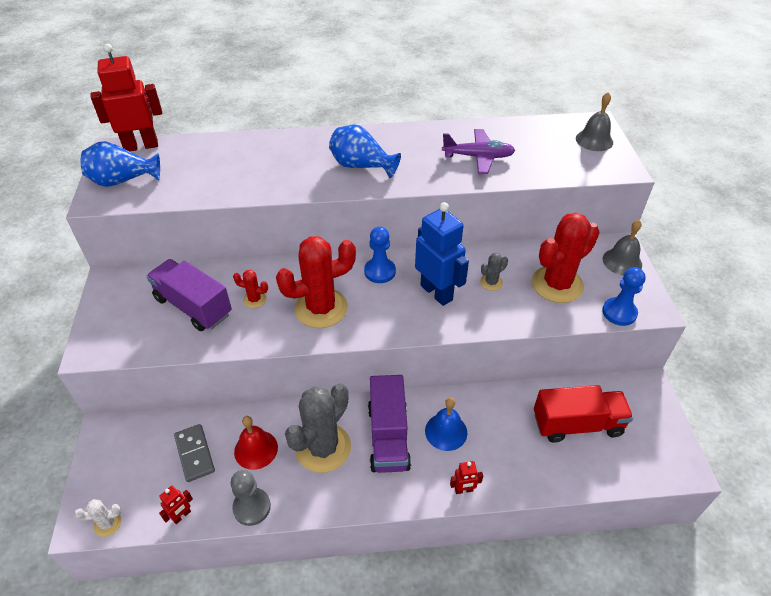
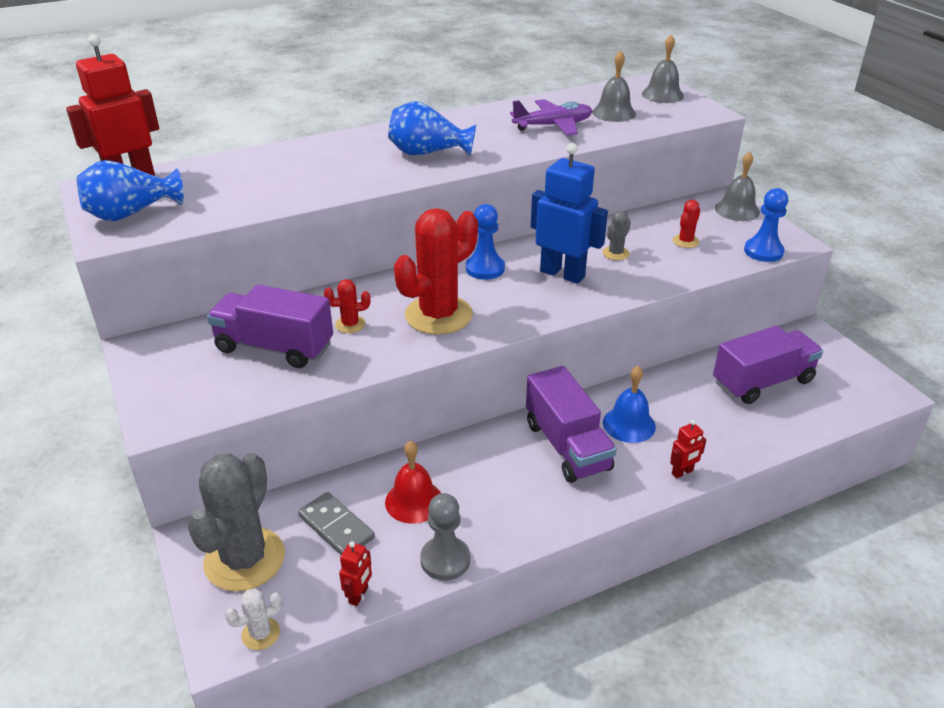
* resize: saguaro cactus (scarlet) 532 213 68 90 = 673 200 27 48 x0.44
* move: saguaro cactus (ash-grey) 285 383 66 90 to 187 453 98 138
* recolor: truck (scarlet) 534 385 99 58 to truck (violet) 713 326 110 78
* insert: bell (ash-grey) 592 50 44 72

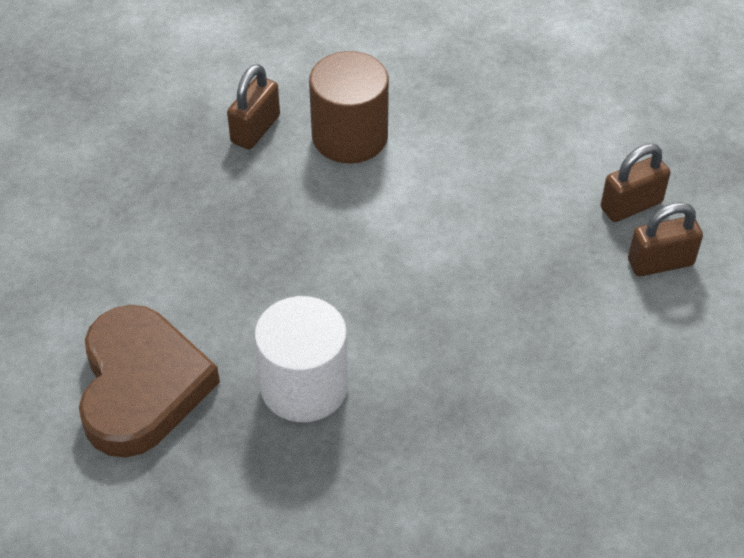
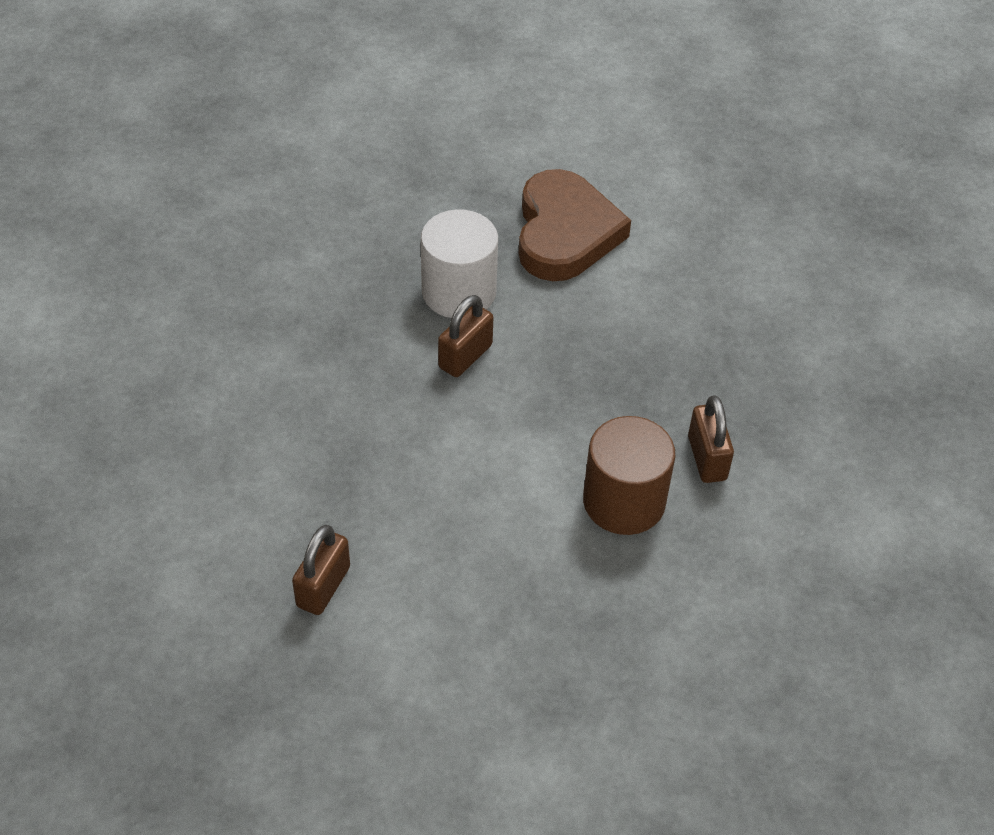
* move: small lock (brown) 628 202 75 74 to 438 295 55 82
* rotate: love heart (brown) 79 305 141 153 = 519 169 112 112 135 degrees counterclockwise

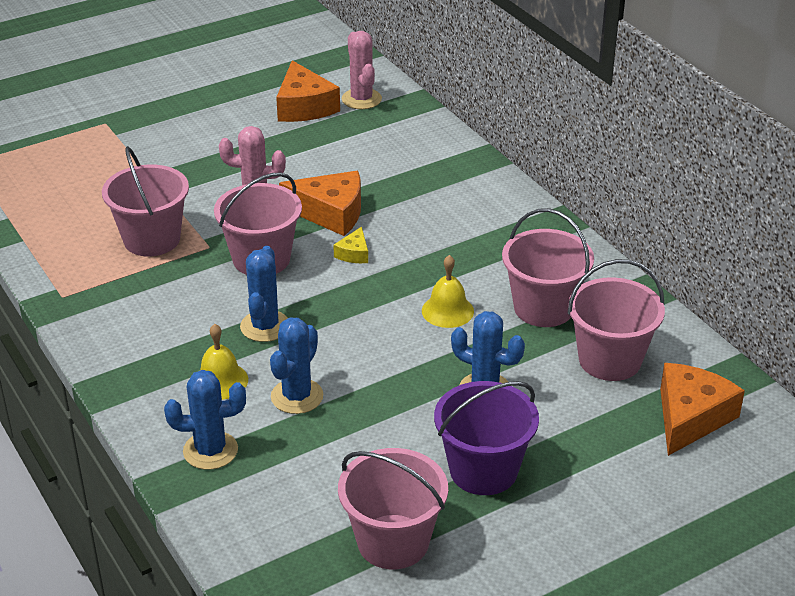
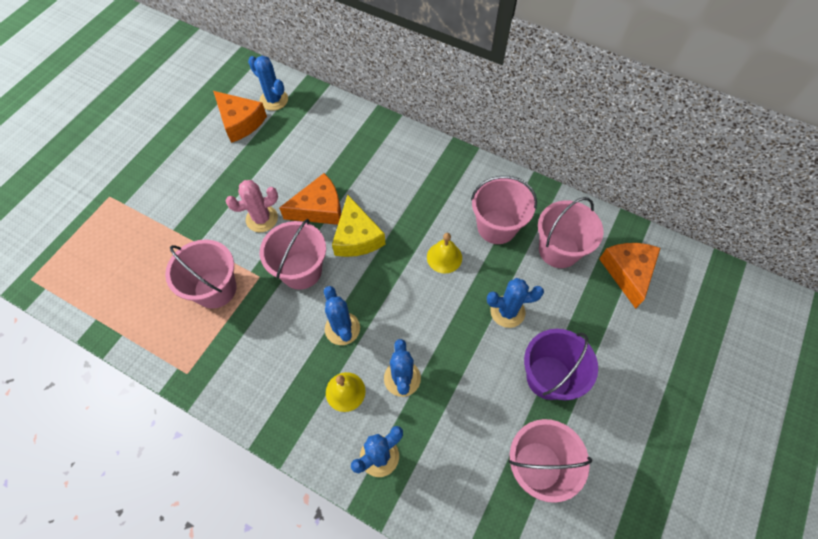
* recolor: saguaro cactus (rose-pink) 342 31 40 78 to saguaro cactus (cobalt) 248 56 40 55
* resize: cheese wedge (yellow) 333 227 35 36 = 332 194 54 63 x2.05

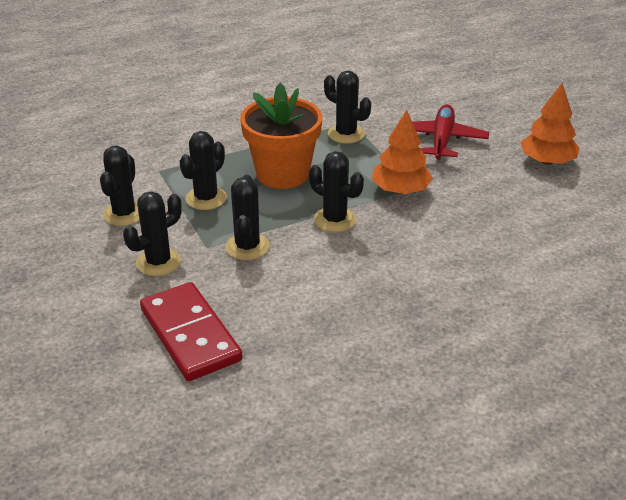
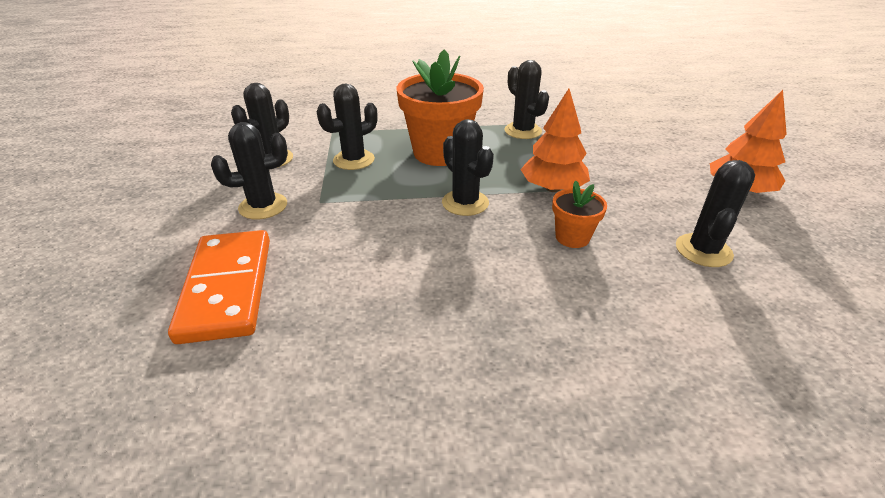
* delete: plane (scarlet) 412 104 77 56
* move: saguaro cactus (black) 225 175 45 85 to 676 160 79 107
* recolor: domino tile (scarlet) 140 282 102 99 to domino tile (bright orange) 168 230 102 114
* insert: flower pot (bright orange) 552 180 55 68

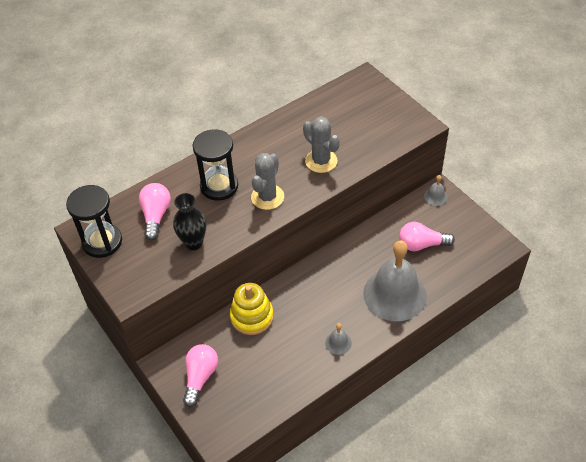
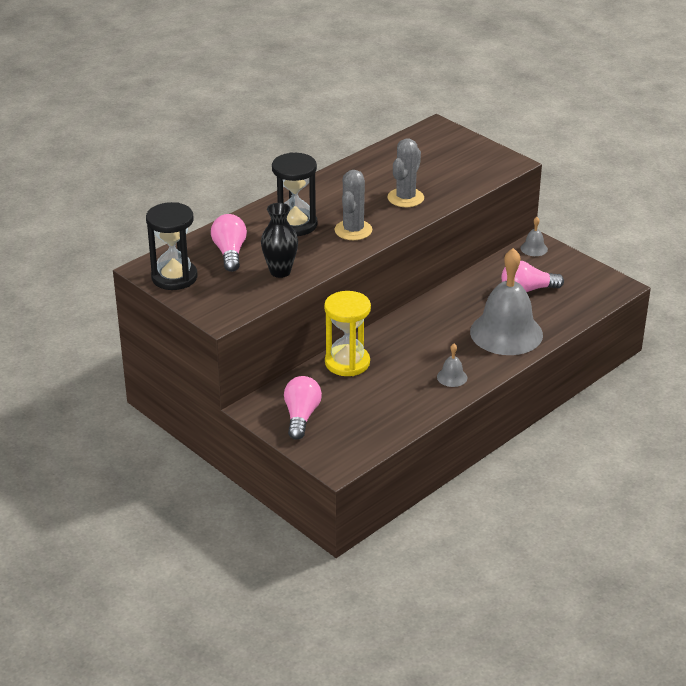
* rotate: saguaro cactus (ash-grey) 303 116 37 57 = 388 139 36 68 75 degrees clockwise
* replace: ring stacker (yellow) 230 283 44 52 to sandglass (yellow) 324 291 47 85

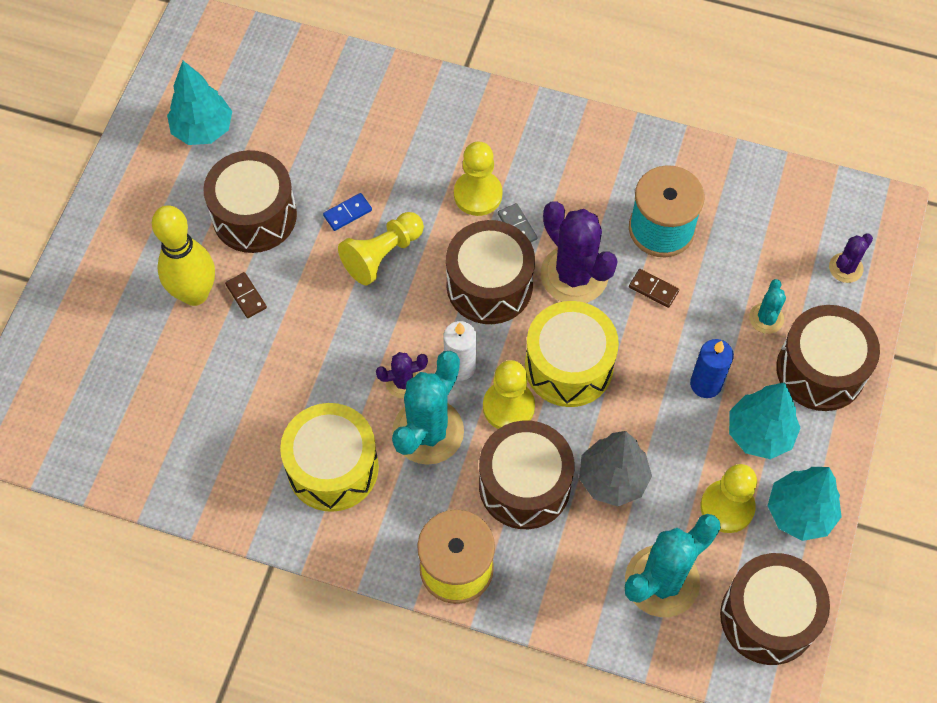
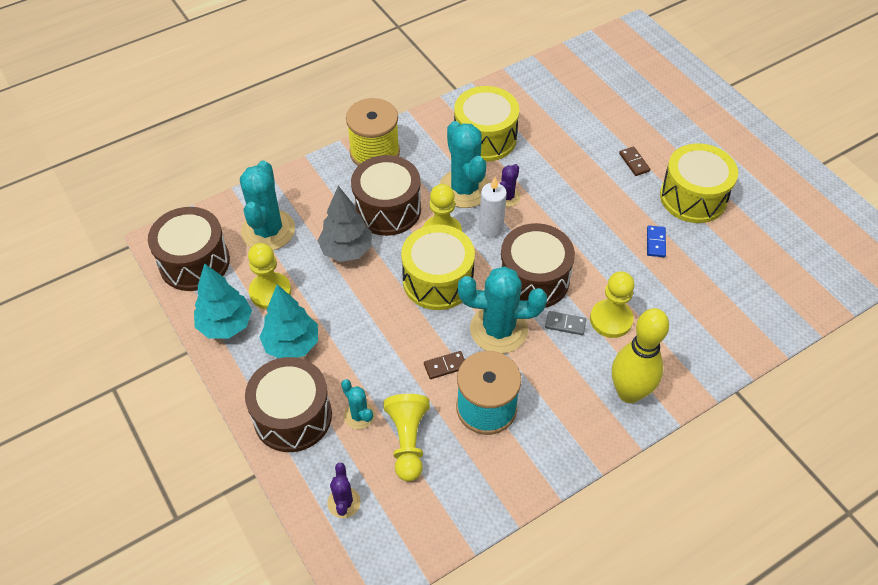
* delete: fir tree (turquoise) 167 61 65 84
* recolor: toy drum (brown) 203 150 94 103 to toy drum (yellow) 660 143 78 80
* recolor: saguaro cactus (violet) 541 201 77 102 to saguaro cactus (turquoise) 458 266 89 87
* move: bowling pin (yellow) 152 205 63 101 to 612 308 57 95
* move: chess pawn (yellow) 338 212 86 73 to 384 394 46 87
* rotate: domino tile (brown) 225 272 42 46 = 619 147 31 29 60 degrees clockwise
* delete: wax candle (cobalt) 690 339 44 59

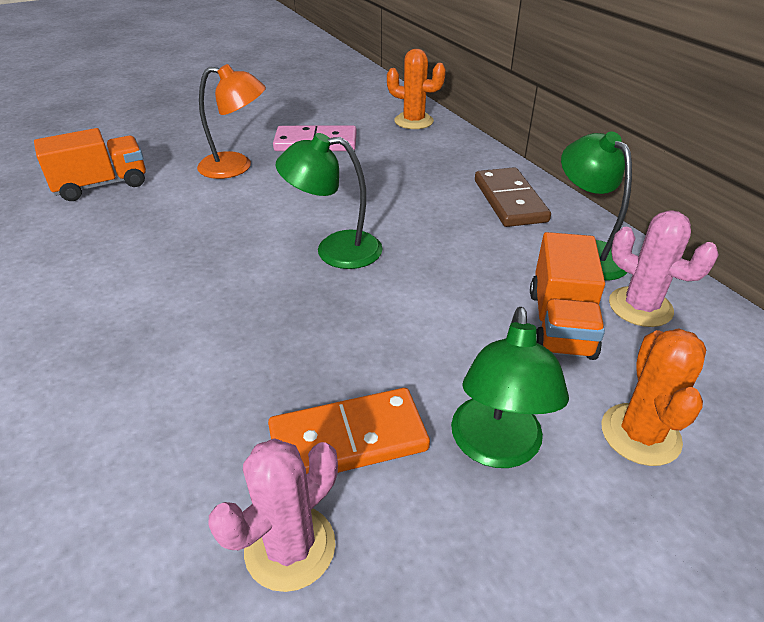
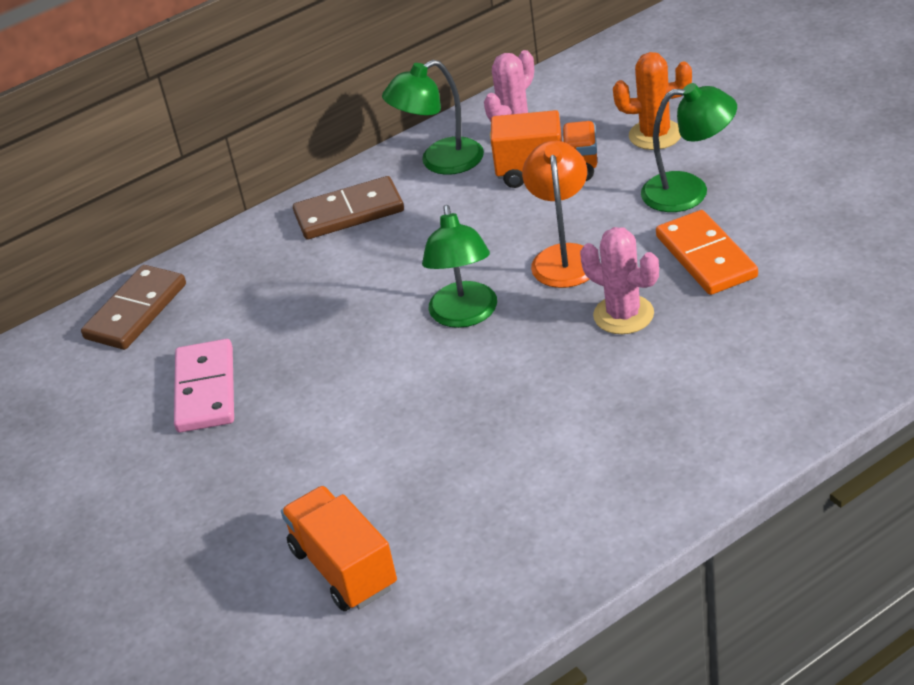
* replace: saguaro cactus (bright orange) 387 49 59 80 to domino tile (brown) 81 265 105 85
* move: desk lamp (bright orange) 197 64 69 115 to 522 141 67 147
* move: saguaro cactus (rose-pink) 208 438 130 154 to 580 227 79 107

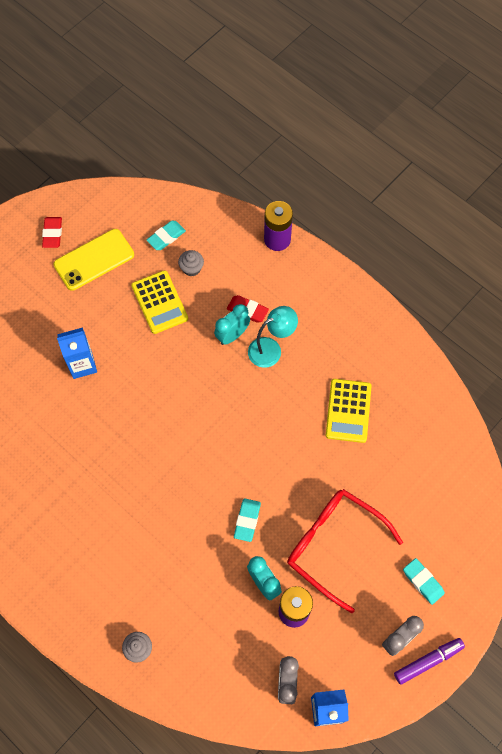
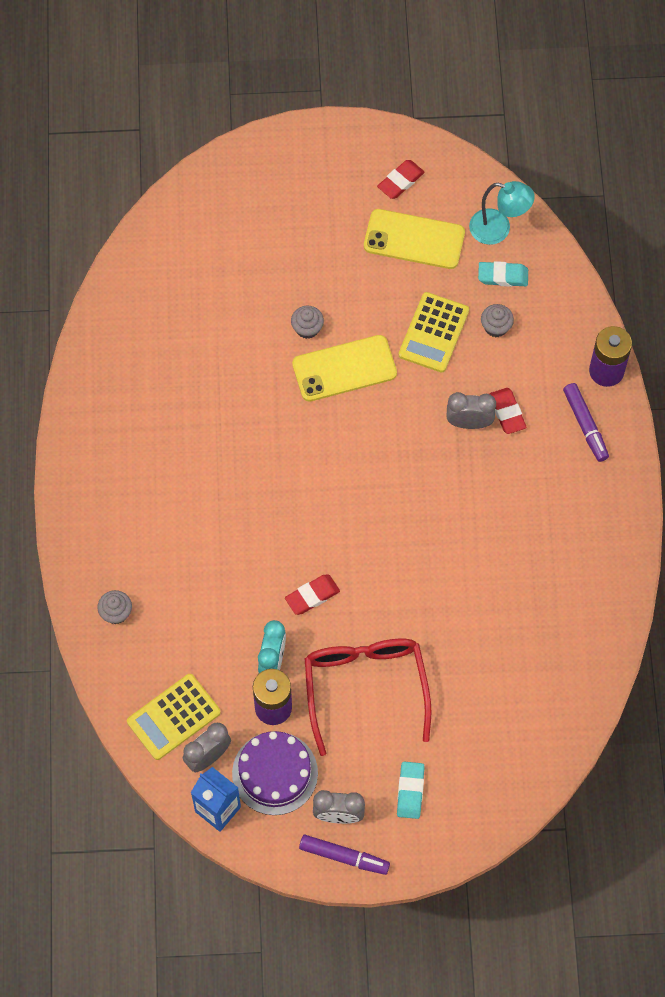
* recolor: clock (turquoise) 214 304 36 41 to clock (ash-grey) 447 392 49 37
* move: desk lamp (turquoise) 248 306 50 62 to 469 181 66 64
* replace: juice carton (cobalt) 57 327 40 52 to cupcake (ash-grey) 291 306 33 33
* move: adding machine (yellow) 326 379 45 64 to 127 674 94 86
* recolor: pencil eraser (turquoise) 234 498 27 44 to pencil eraser (scarlet) 285 574 55 41
* insert: smartphone (yellow) 292 335 105 67
* insert: marker (violet) 563 383 46 79
* insert: gateau (violet) 232 731 86 84

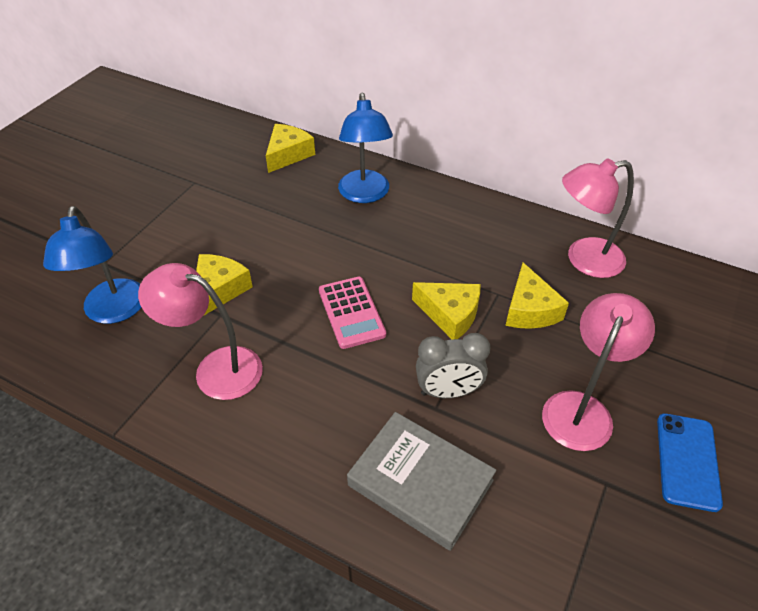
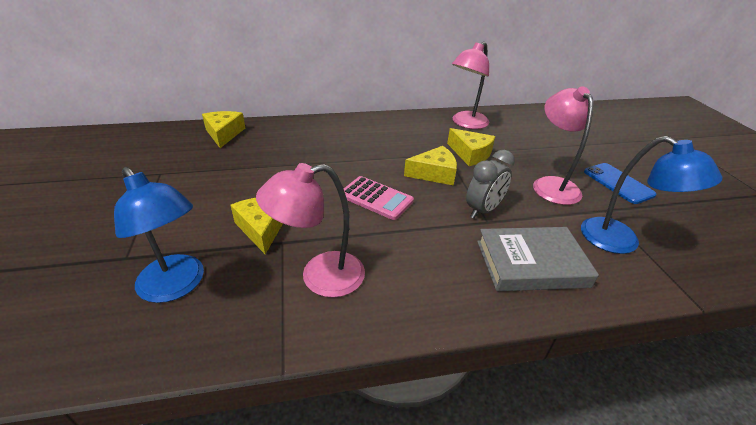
* move: desk lamp (cobalt) 338 93 55 110 to 581 136 141 118

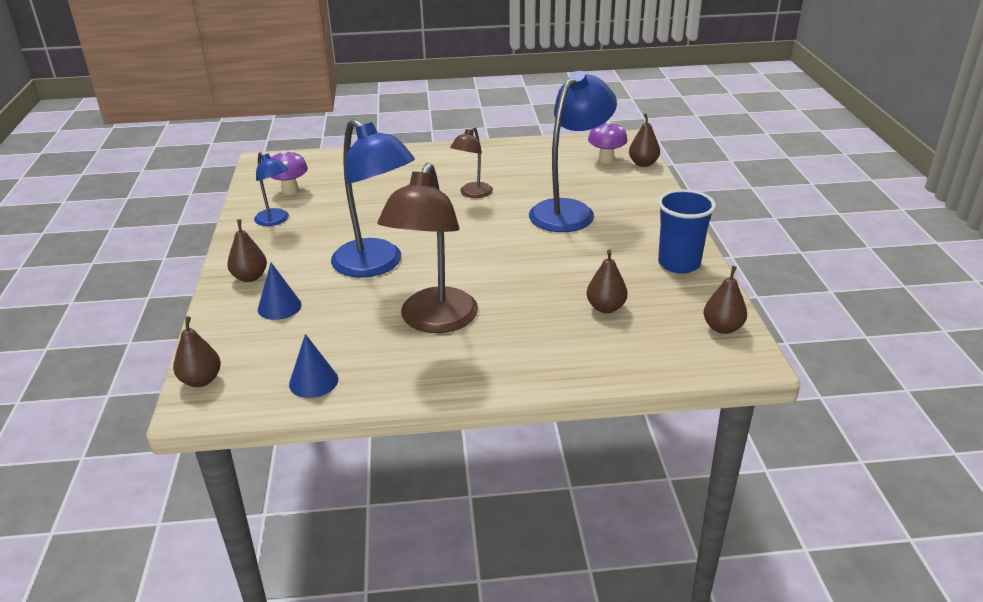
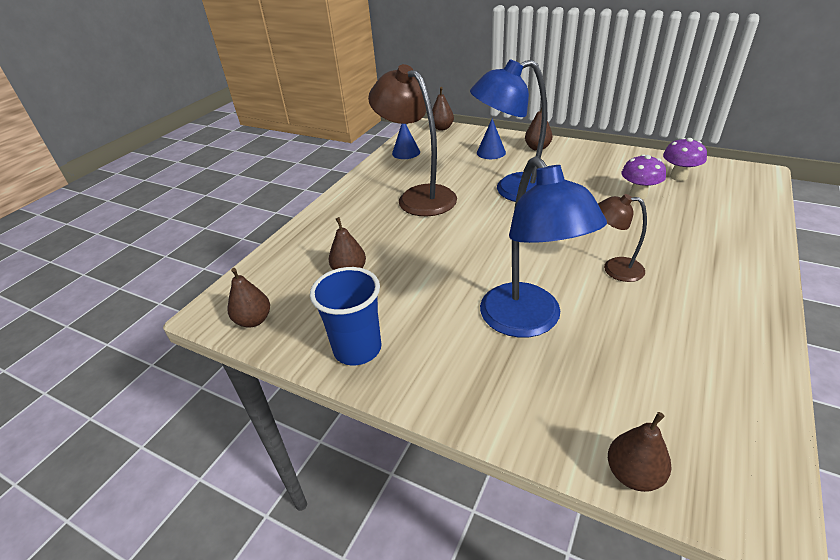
* move: fungus (violet) 588 121 39 43 to 622 154 44 45
* rotate: desk lamp (brown) 450 126 43 72 = 598 194 49 88 45 degrees counterclockwise
* delete: desk lamp (cobalt) 254 152 35 74

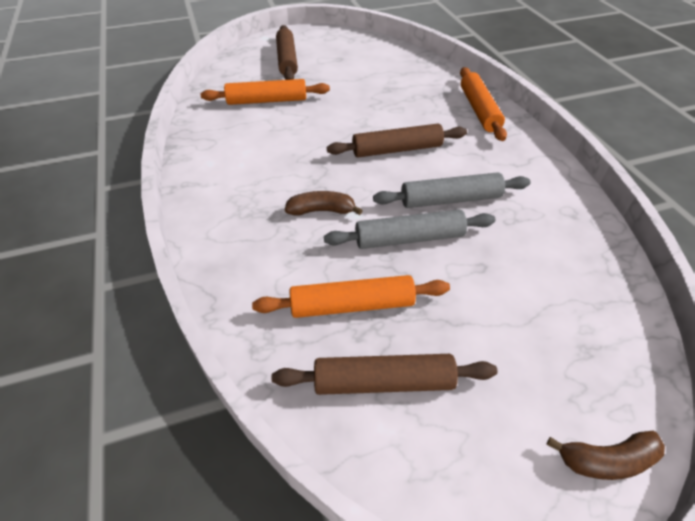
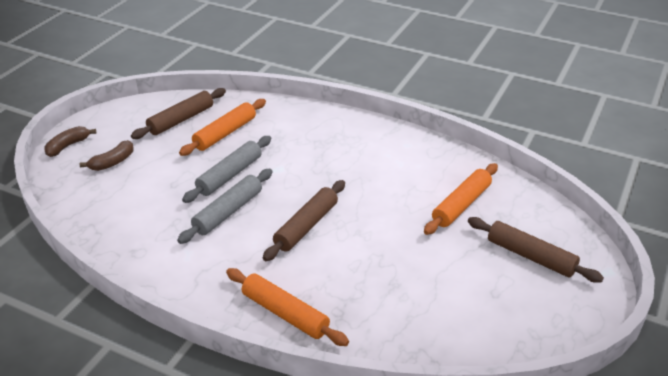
* move: banana (brown) 285 191 78 24 to 79 140 55 31

